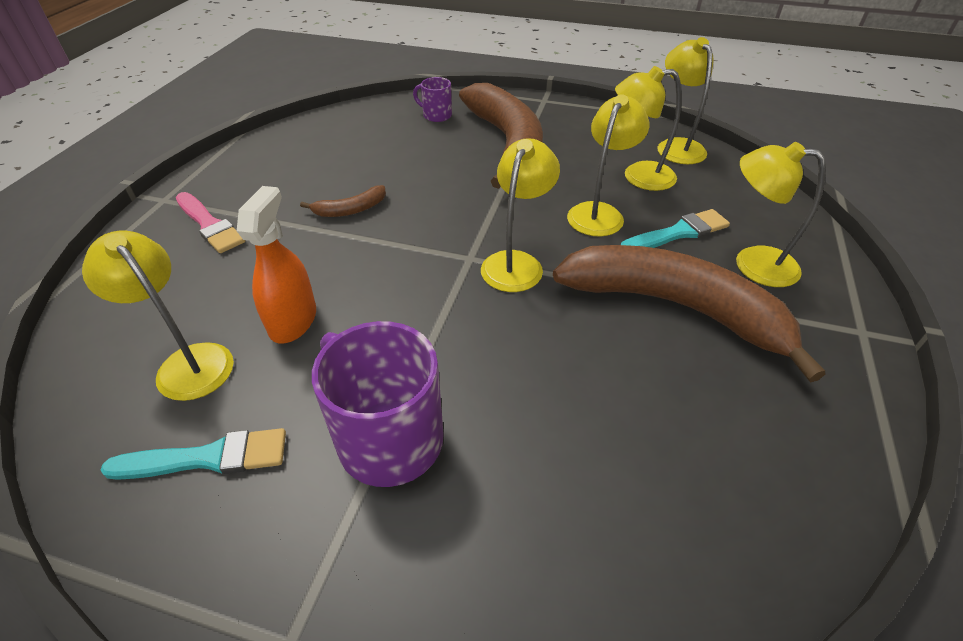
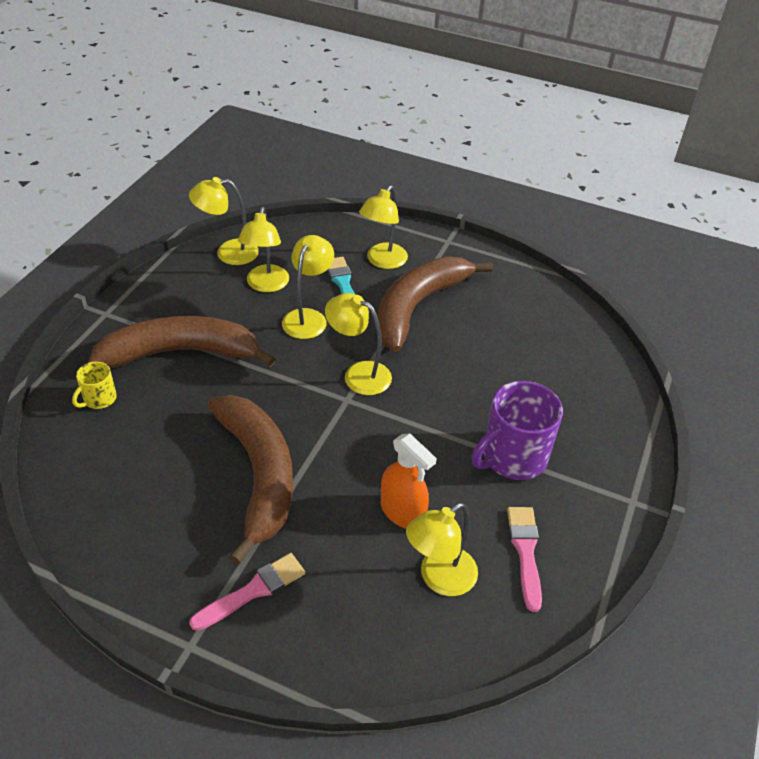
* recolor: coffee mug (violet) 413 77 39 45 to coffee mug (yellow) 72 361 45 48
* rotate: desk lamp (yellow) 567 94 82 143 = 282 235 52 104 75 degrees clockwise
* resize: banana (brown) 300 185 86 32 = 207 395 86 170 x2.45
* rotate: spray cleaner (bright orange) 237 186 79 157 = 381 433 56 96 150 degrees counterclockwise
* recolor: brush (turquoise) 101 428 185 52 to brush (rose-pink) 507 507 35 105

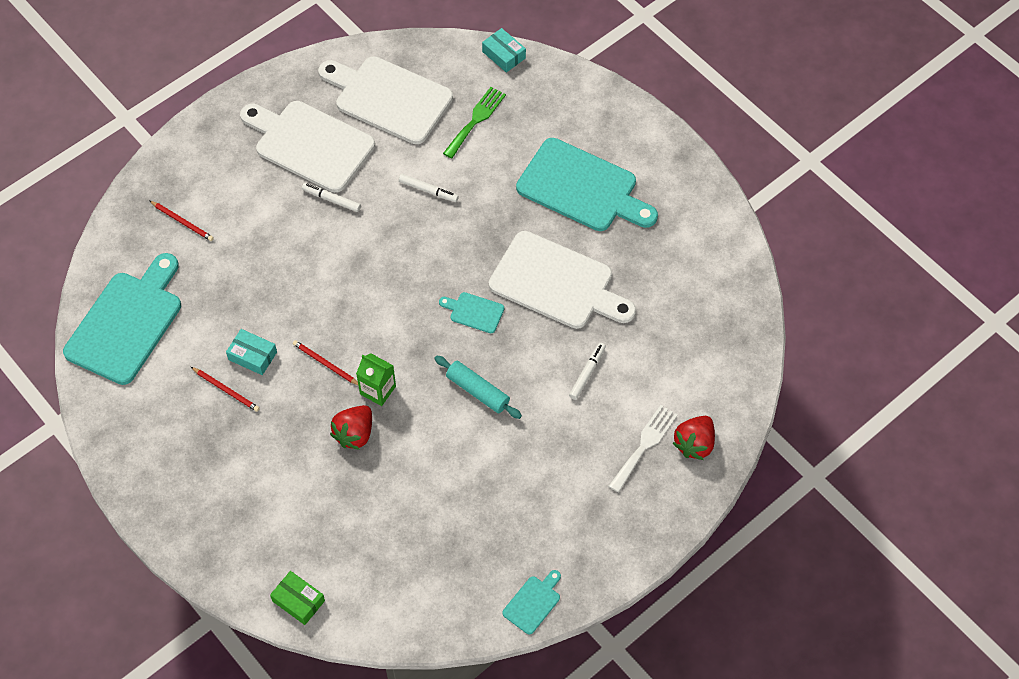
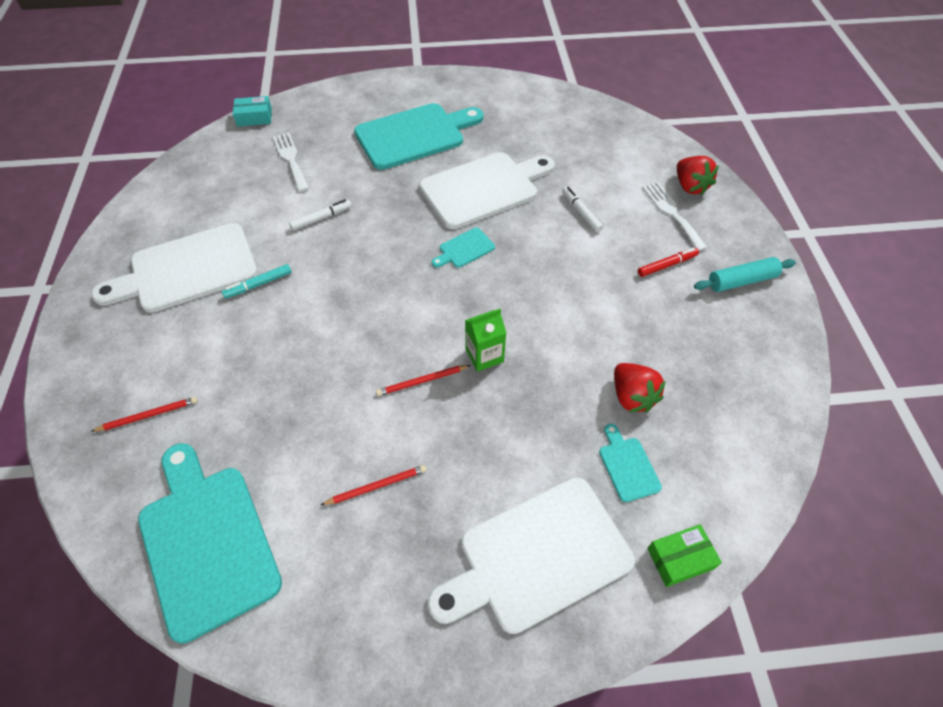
* move: cutting board (snow-white) 318 56 135 88 to 427 477 208 157
* recolor: dinner fork (emerald) 443 87 63 72 to dinner fork (snow-white) 273 132 36 60
* recolor: marker (snow-white) 302 183 59 29 to marker (turquoise) 222 264 70 34
* delete: box (turquoise) 226 329 51 46
* move: rolling pin (turquoise) 434 356 88 63 to 694 257 102 35
* move: berry (scarlet) 330 405 42 45 to 614 363 52 50
* move: cutting board (turquoise) 502 570 59 64 to 599 424 63 78
* insert: marker (scarlet) 638 247 61 30

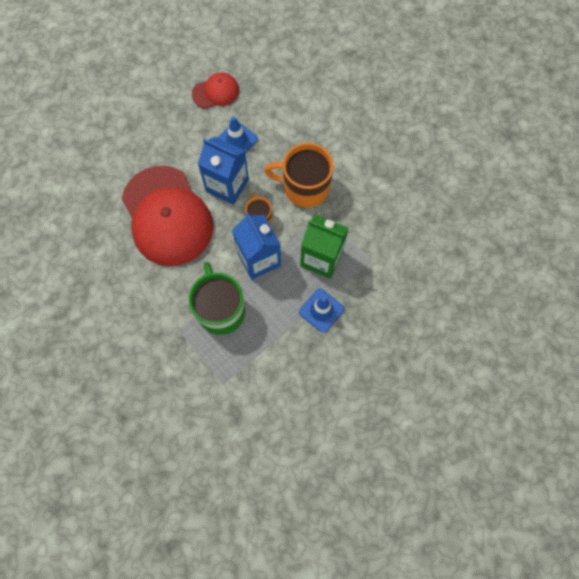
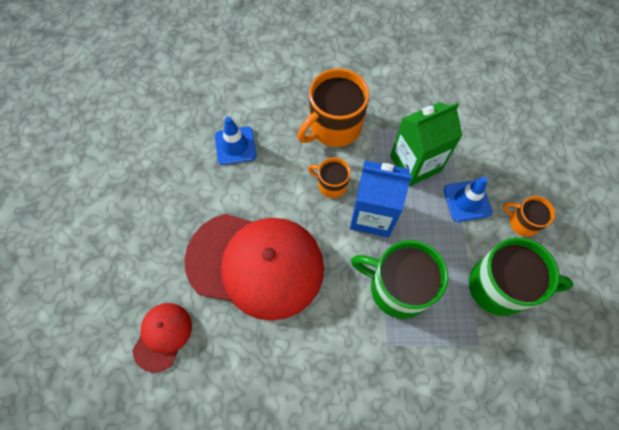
* move: baseball cap (scarlet) 192 73 47 36 to 133 303 59 70
* delete: juice carton (cobalt) 198 137 51 68
* insert: coffee mug (bright orange) 502 196 53 41
* insert: coffee mug (emerald) 469 237 104 79

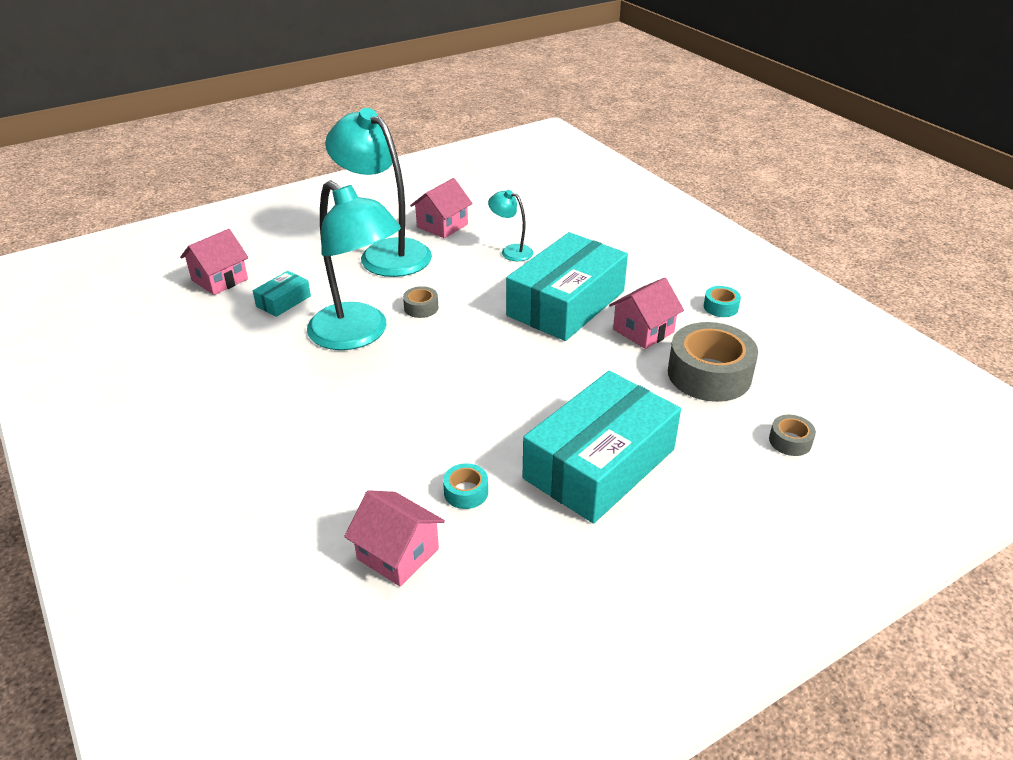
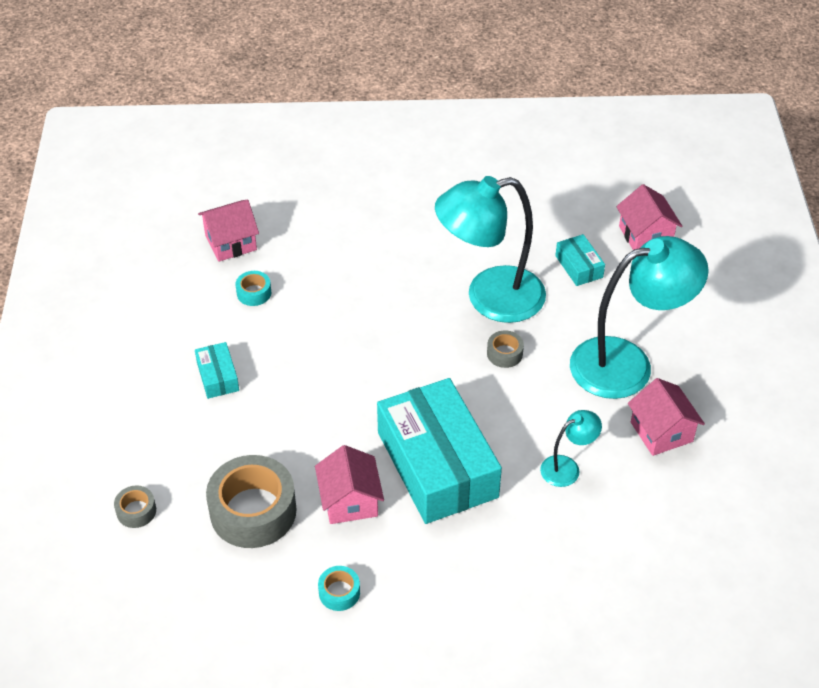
* resize: box (turquoise) 523 371 158 152 = 195 342 44 57 x0.43

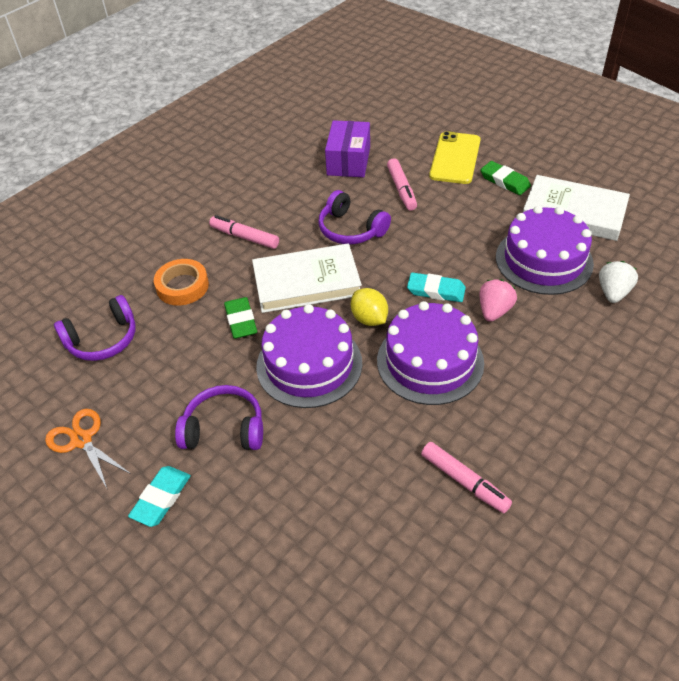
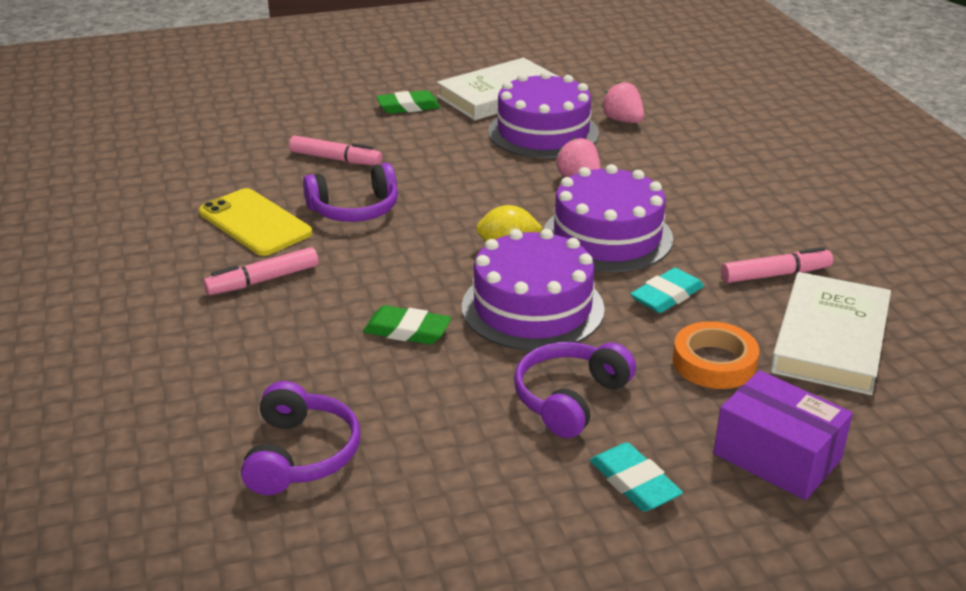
* move: box (violet) 325 120 45 57 to 713 370 140 130
* move: smartphone (yellow) 429 131 52 53 to 199 188 113 68
* move: hardcover (snow-white) 252 244 110 69 to 770 272 121 123
* move: sticky tape (bright orange) 154 259 55 46 to 673 321 86 68
* recolor: berry (snow-white) 599 261 39 42 to berry (rose-pink) 601 82 43 41
* move: pencil eraser (turquoise) 407 272 59 30 to 630 268 74 45
* delete: pair of scissors (bright orange) 45 409 86 81

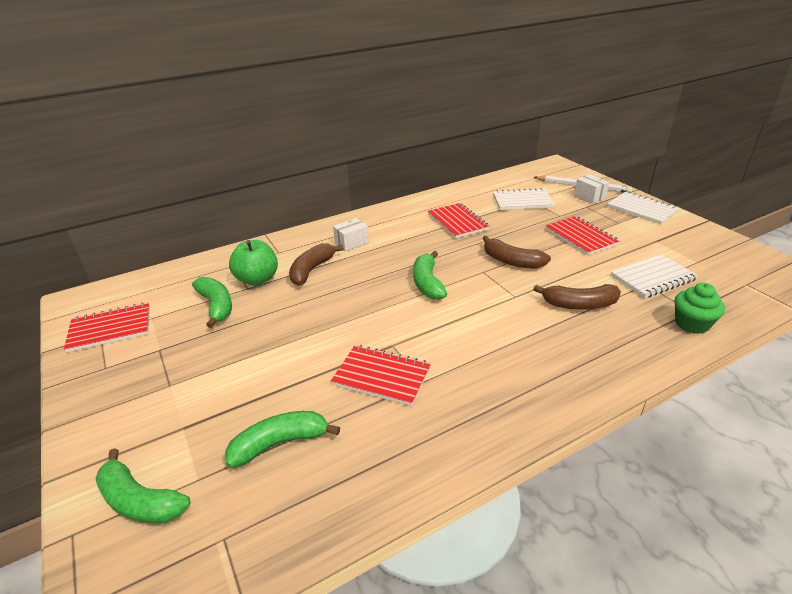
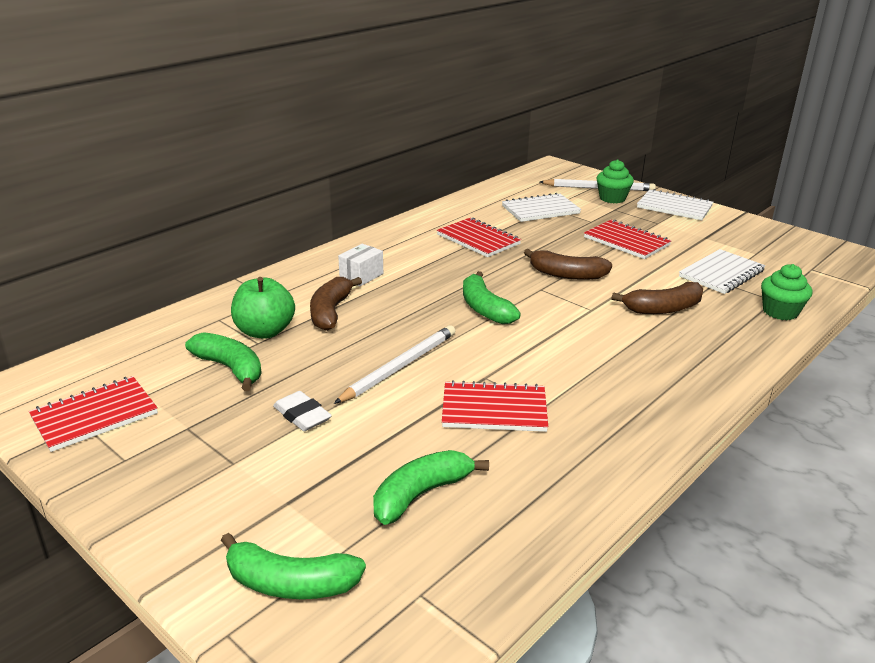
* replace: box (snow-white) 574 174 35 29 to cupcake (emerald) 596 159 38 44
* insert: wooden pencil (snow-white) 334 325 121 79
* insert: pencil eraser (snow-white) 273 391 59 40

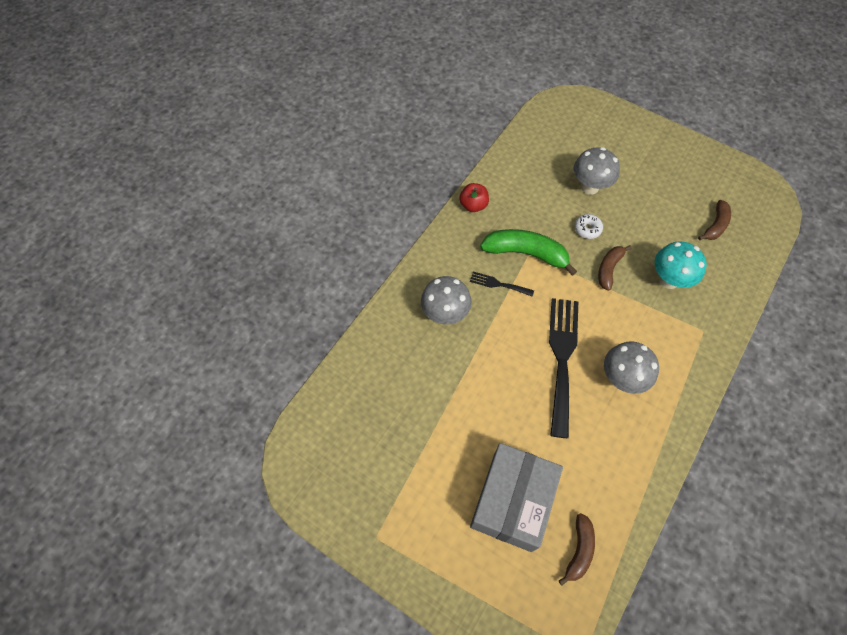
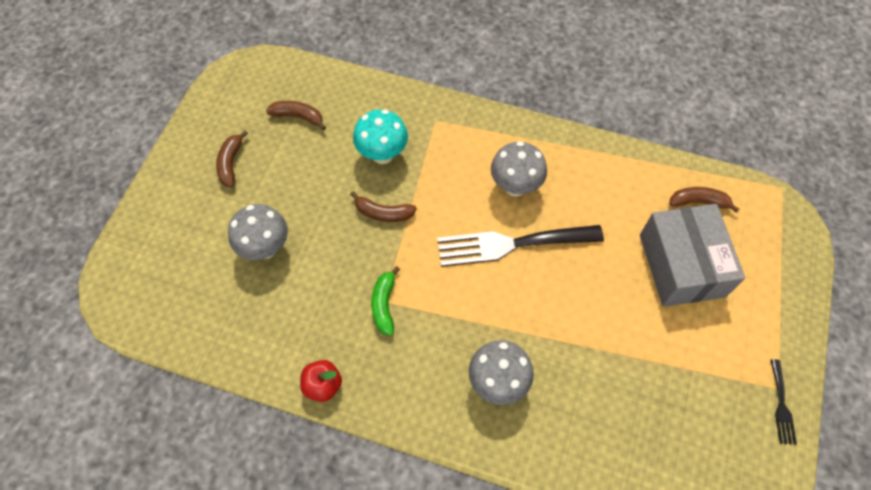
* delete: glazed donut (snow-white) 575 214 28 25
* resize: banana (emerald) 480 229 97 47 = 371 266 29 70 x0.60
* move: dinner fork (black) 470 271 64 25 to 770 359 27 86
* rotate: box (ash-grey) 470 443 93 109 = 640 204 105 103 75 degrees clockwise
* insert: banana (brown) 216 130 32 57

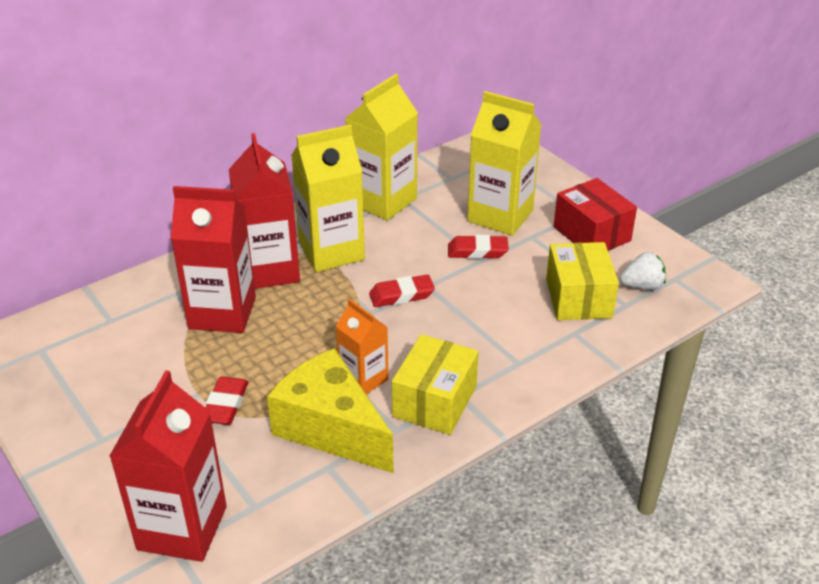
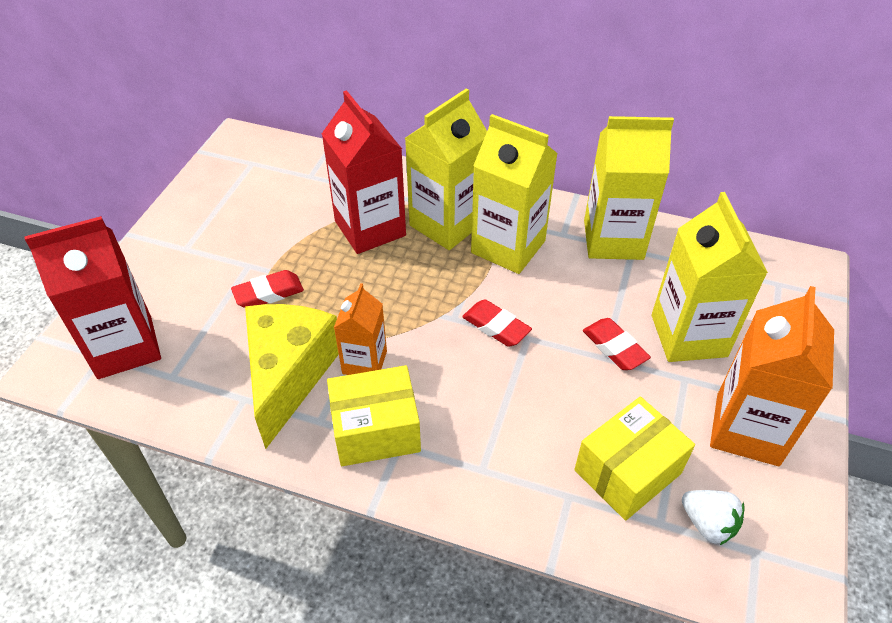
* recolor: juice carton (scarlet) 229 133 71 156 to juice carton (yellow) 405 88 82 162
* replace: box (scarlet) 554 178 83 73 to juice carton (bright orange) 710 286 124 180

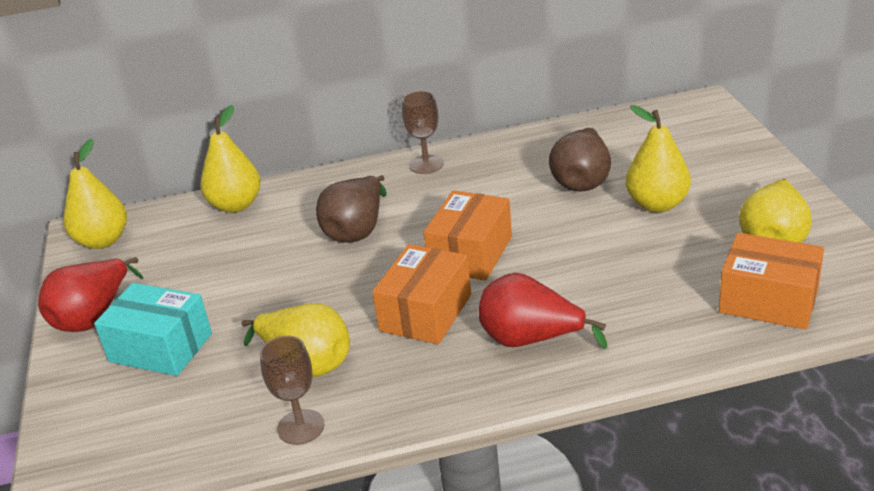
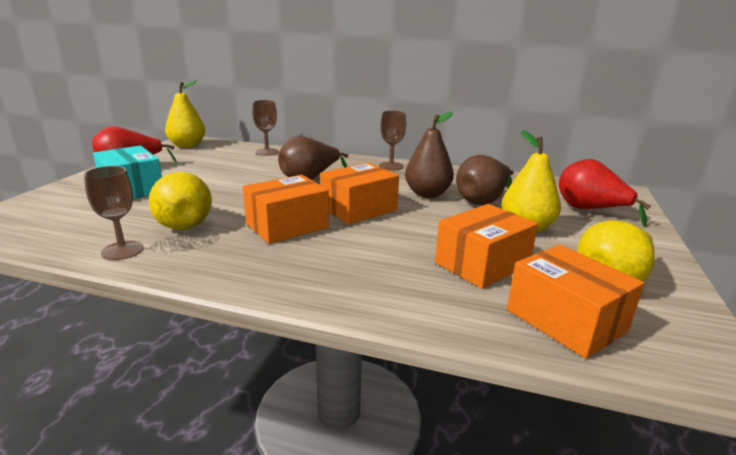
* replace: pear (yellow) 200 105 61 108 to chalice (brown) 252 100 27 56
* move: pear (scarlet) 479 273 128 76 to 559 159 92 68
* insert: pear (brown) 405 112 49 86
* insert: box (bright orange) 435 204 103 85

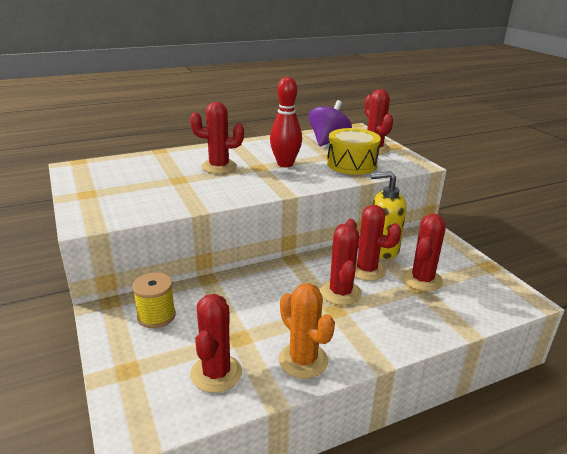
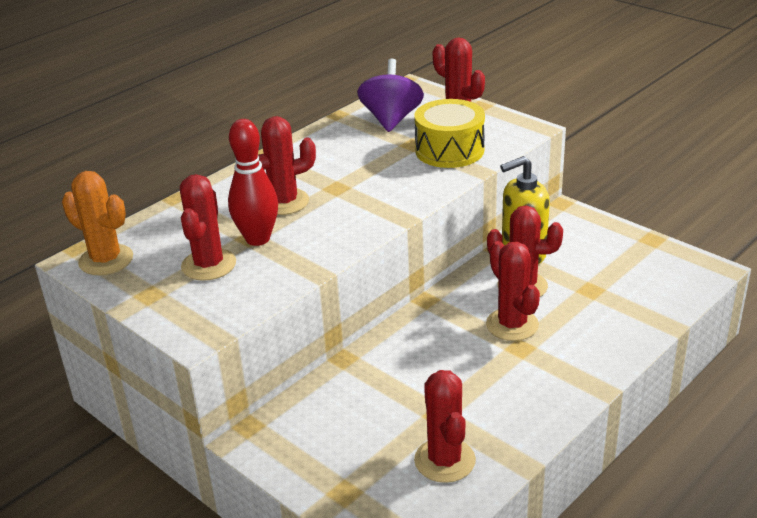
* move: bowling pin (scarlet) 270 77 32 90 to 228 119 50 127
* move: saguaro cactus (scarlet) 402 214 44 78 to 180 174 56 107
* delete: reel of thread (yellow) 132 272 44 56
* move: saguaro cactus (bright orange) 279 283 56 96 to 62 171 71 104

